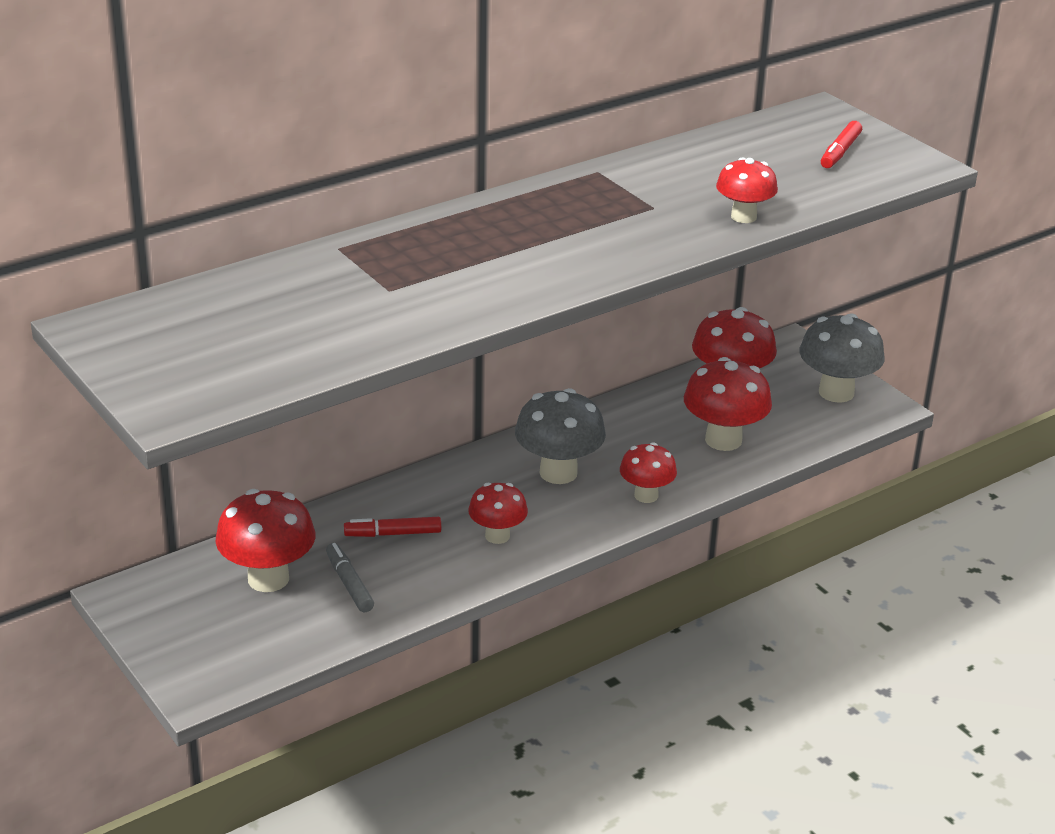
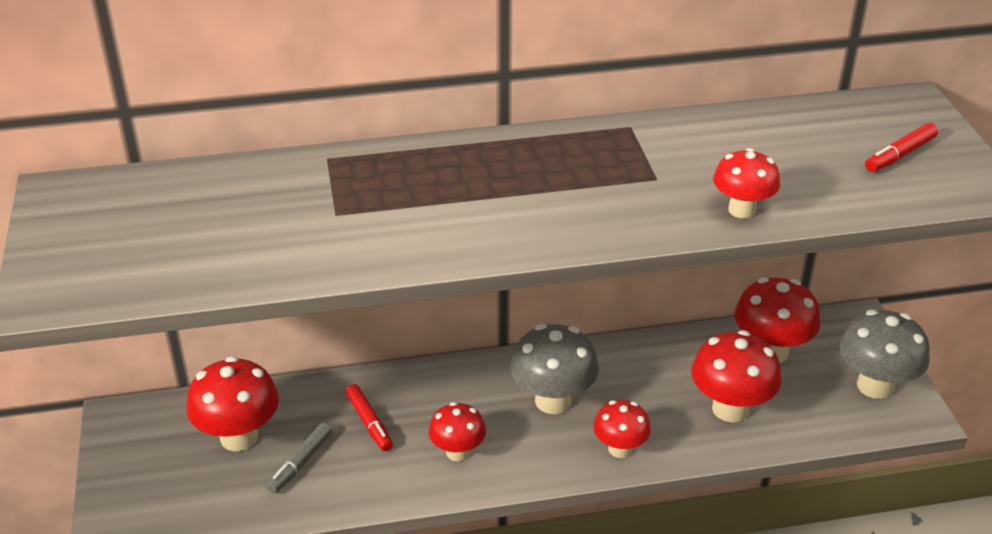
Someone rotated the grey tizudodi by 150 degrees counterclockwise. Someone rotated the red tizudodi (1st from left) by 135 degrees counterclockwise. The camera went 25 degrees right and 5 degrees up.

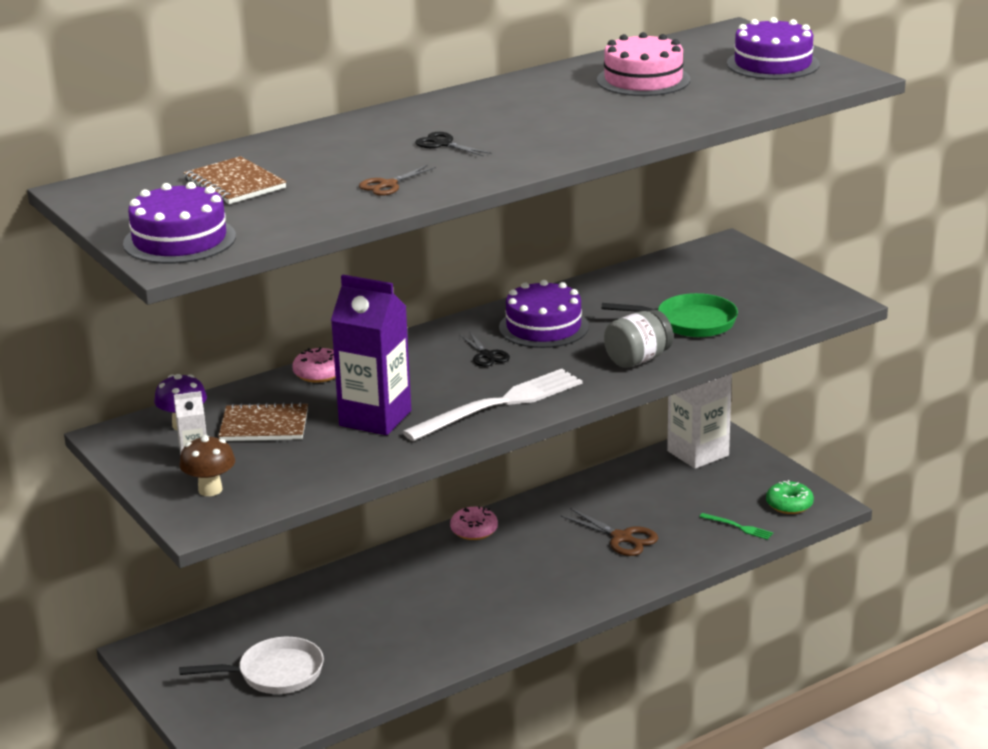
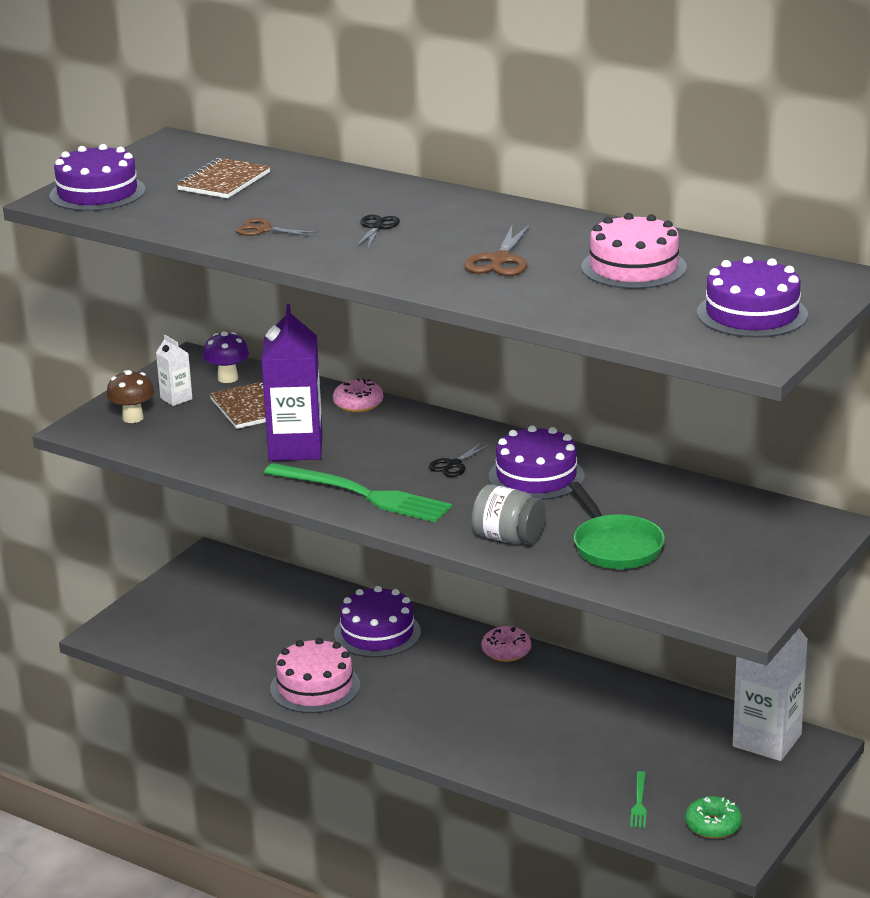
Someone took away the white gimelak. Someone repainted the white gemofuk, which became the green gemofuk (1st from left). Someone carried the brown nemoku (2nd from left). Someone put down the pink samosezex (1st from left). Someone put down the purple samosezex (2nd from left). The camera went 65 degrees right and 0 degrees up.

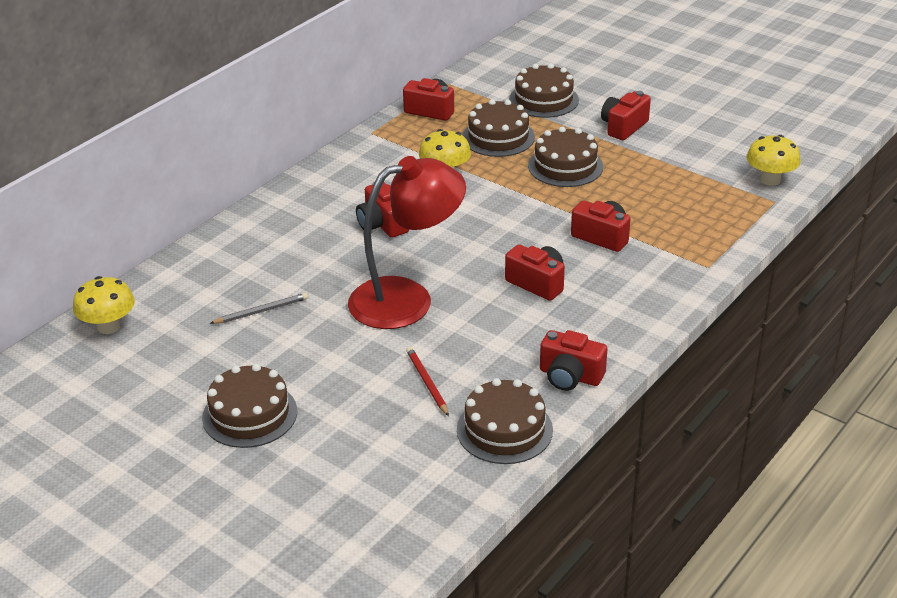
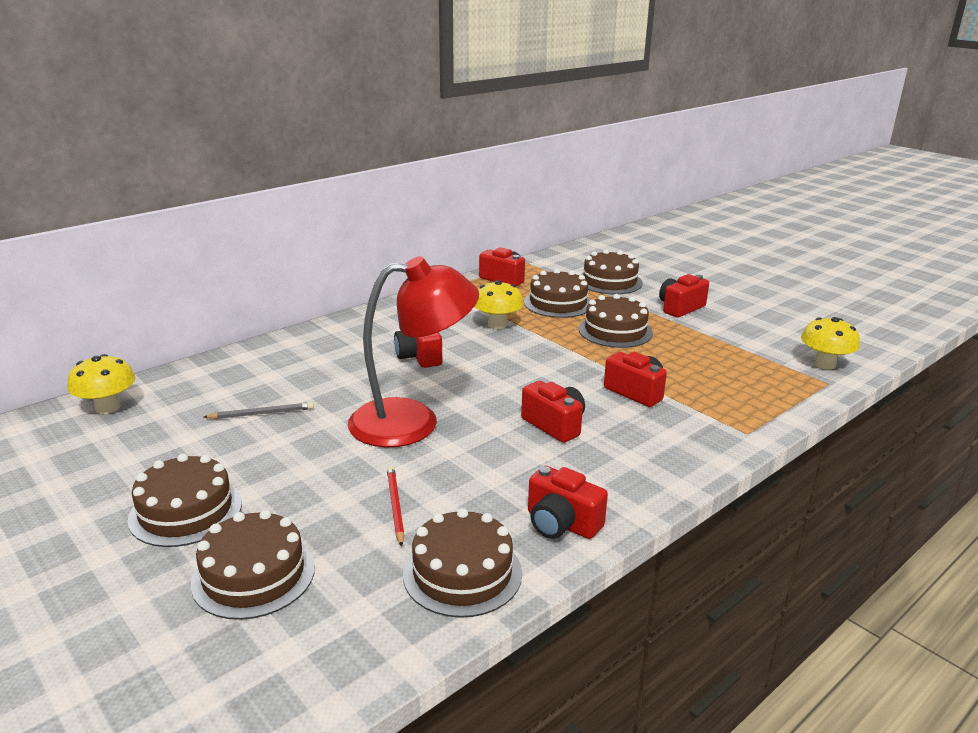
Someone put down the brown samosezex (2nd from left). The camera went 10 degrees right and 10 degrees down.

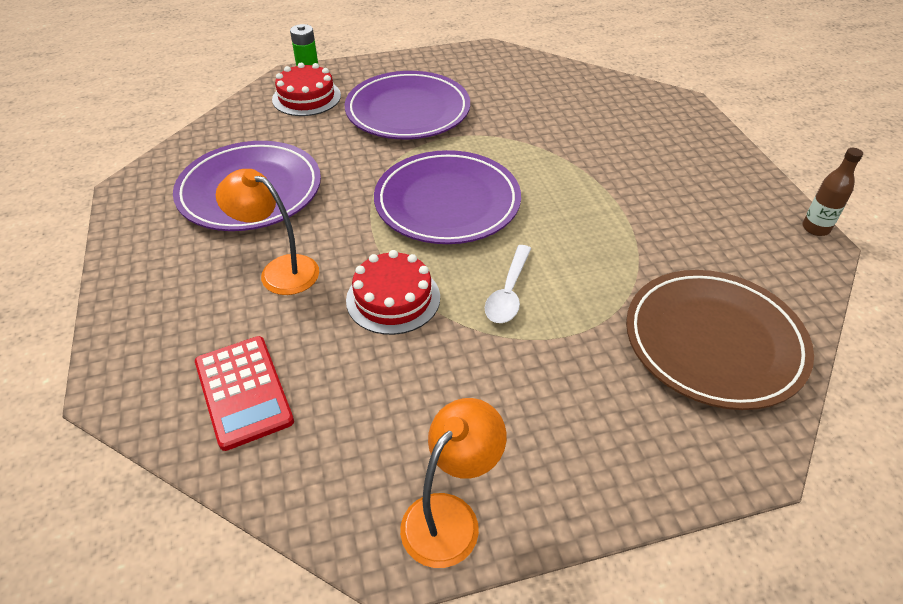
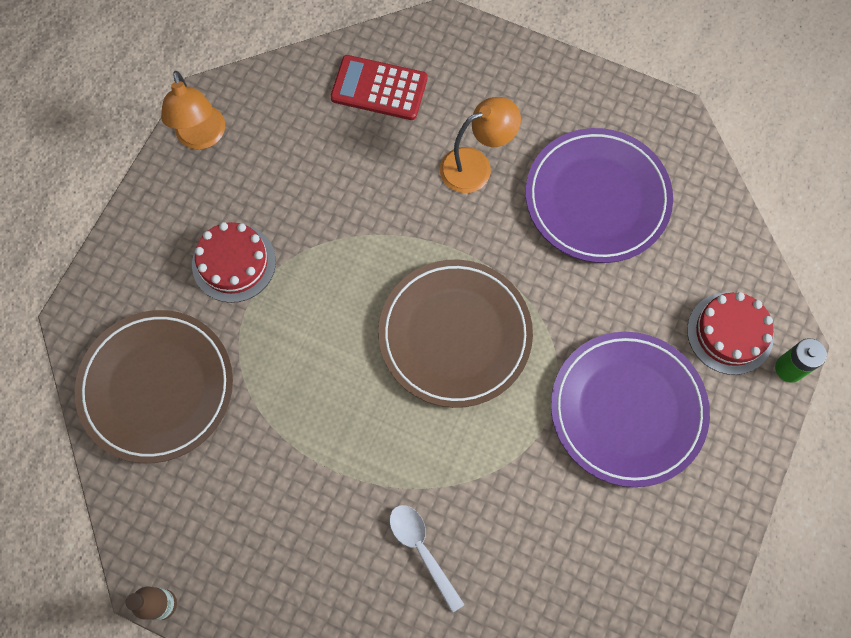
Someone carried the red samosezex (2nd from left in the first image). Someone repainted the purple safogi (3rd from left), which became the brown safogi (2nd from left). Someone carried the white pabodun. The camera went 130 degrees right and 25 degrees up.

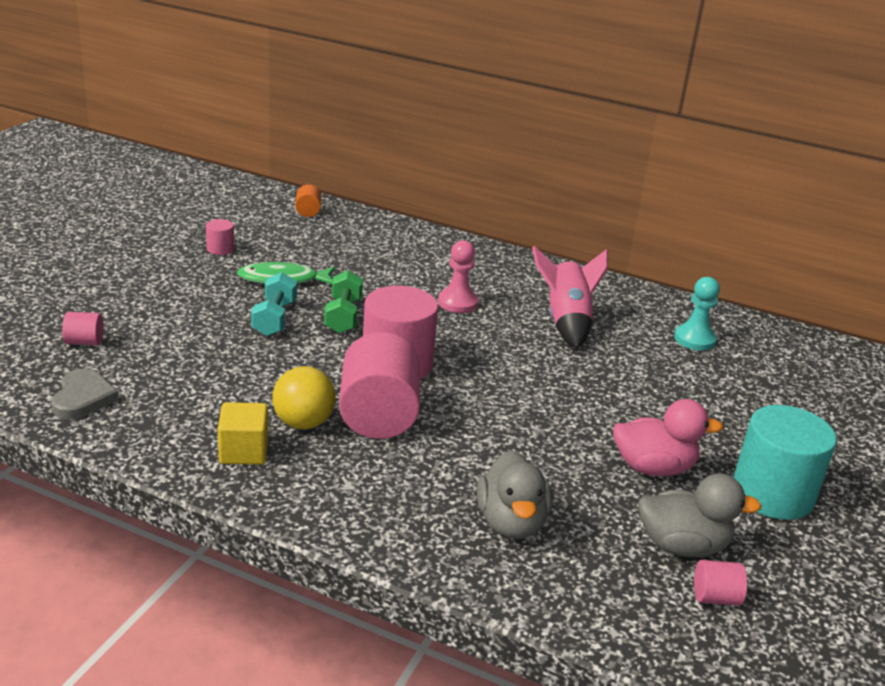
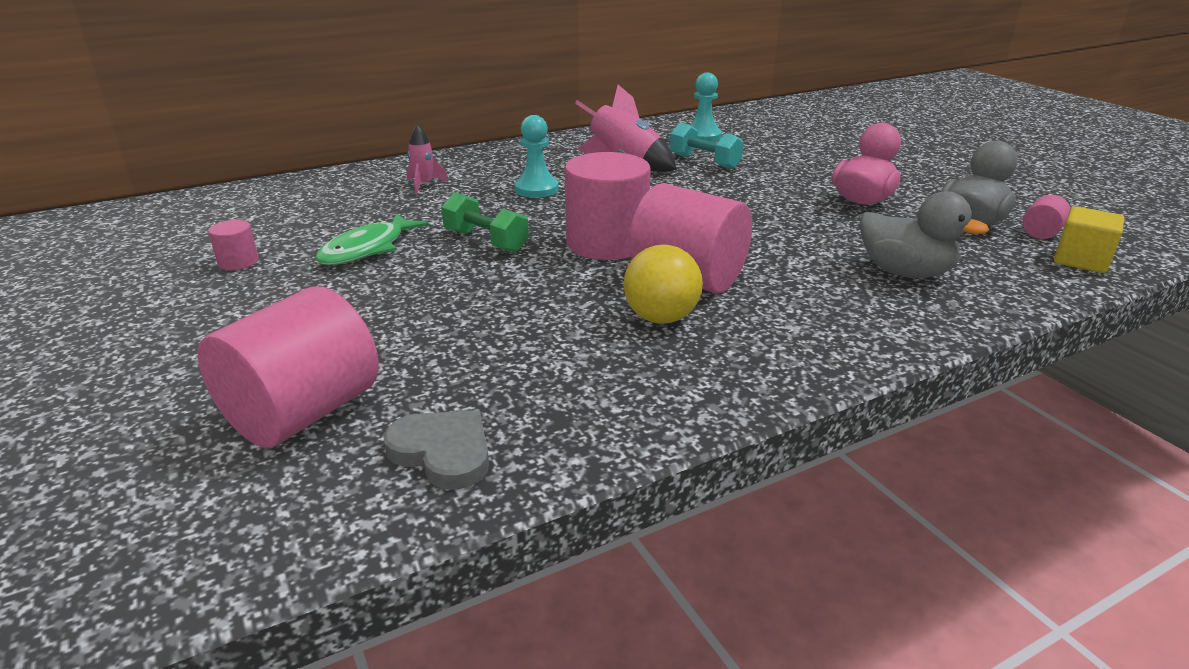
Someone scaled the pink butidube (1st from left in the first image) by 2.24. Someone carried the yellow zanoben. Someone carried the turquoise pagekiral. Someone took away the orange butidube. Someone repainted the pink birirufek, which became the turquoise birirufek (1st from left). Someone took away the turquoise butidube. Someone put down the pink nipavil (1st from left). The camera went 50 degrees left and 0 degrees up.

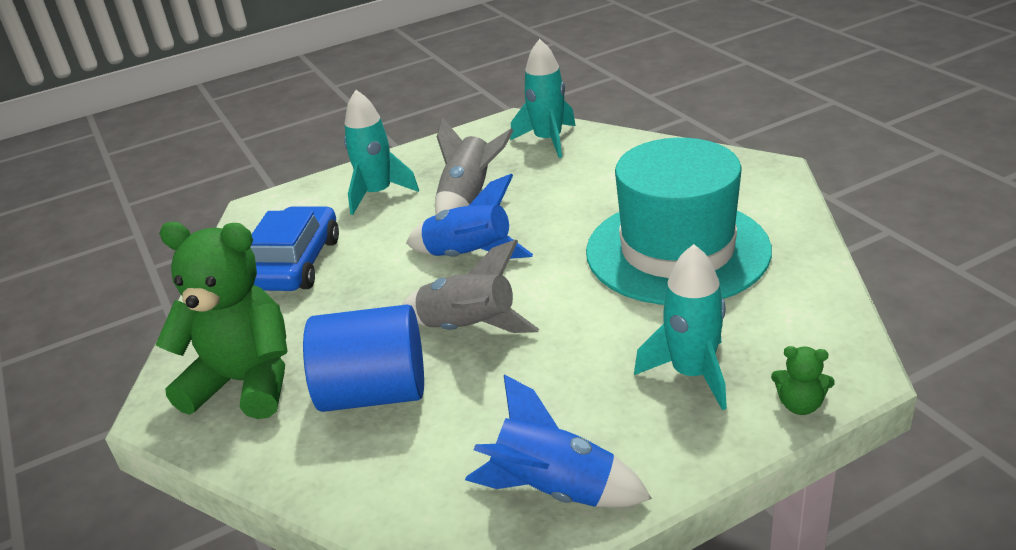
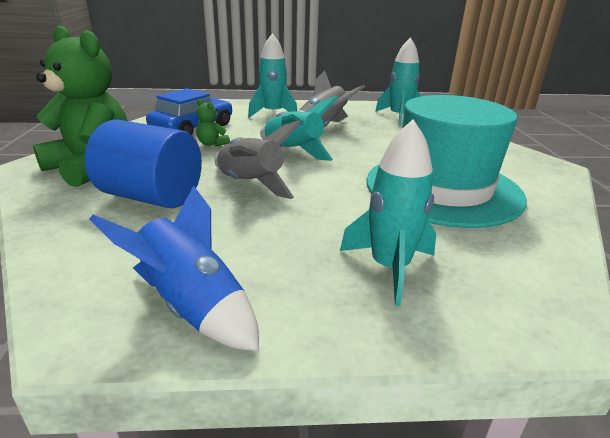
Someone repainted the blue nipavil (1st from left), which became the turquoise nipavil (2nd from left). Someone carried the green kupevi (2nd from left). The camera went 20 degrees right and 5 degrees down.

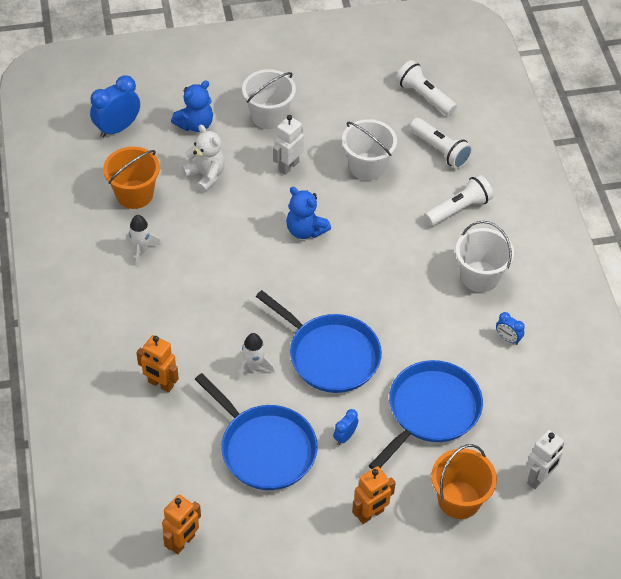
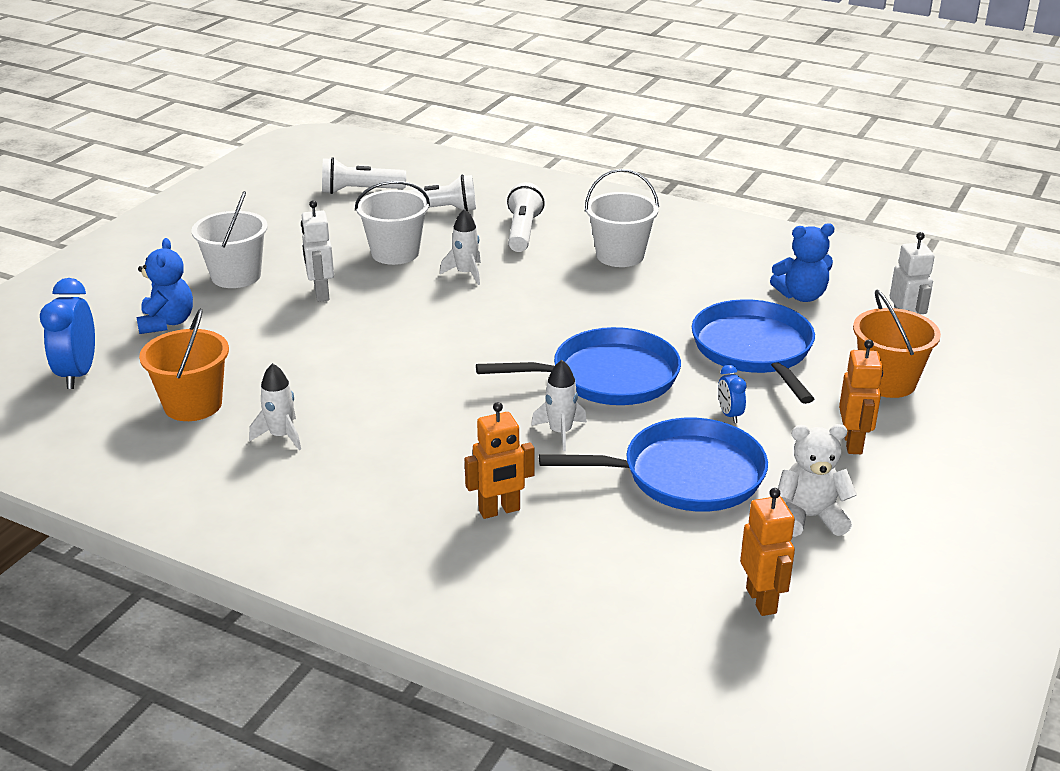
Someone carried the white kupevi. Someone carried the blue kupevi (2nd from left). Someone took away the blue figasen (3rd from left). Someone put down the white nipavil (2nd from left). The camera went 50 degrees left and 20 degrees down.

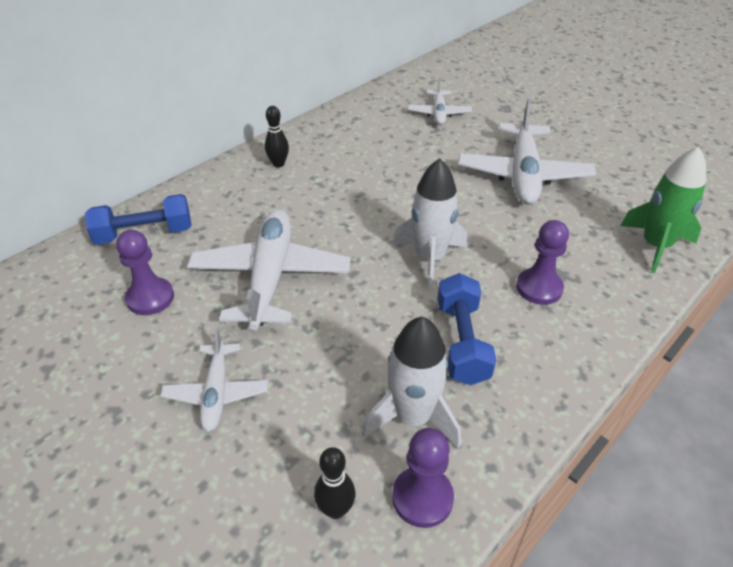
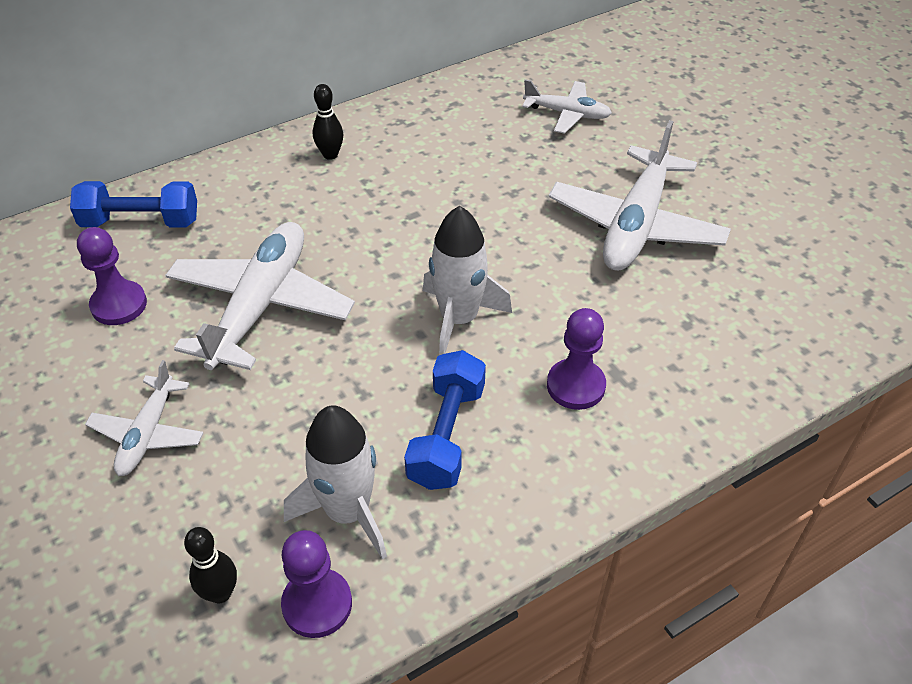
Someone rotated the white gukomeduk (3rd from left) by 90 degrees counterclockwise. Someone took away the green nipavil. The camera went 15 degrees right and 5 degrees up.

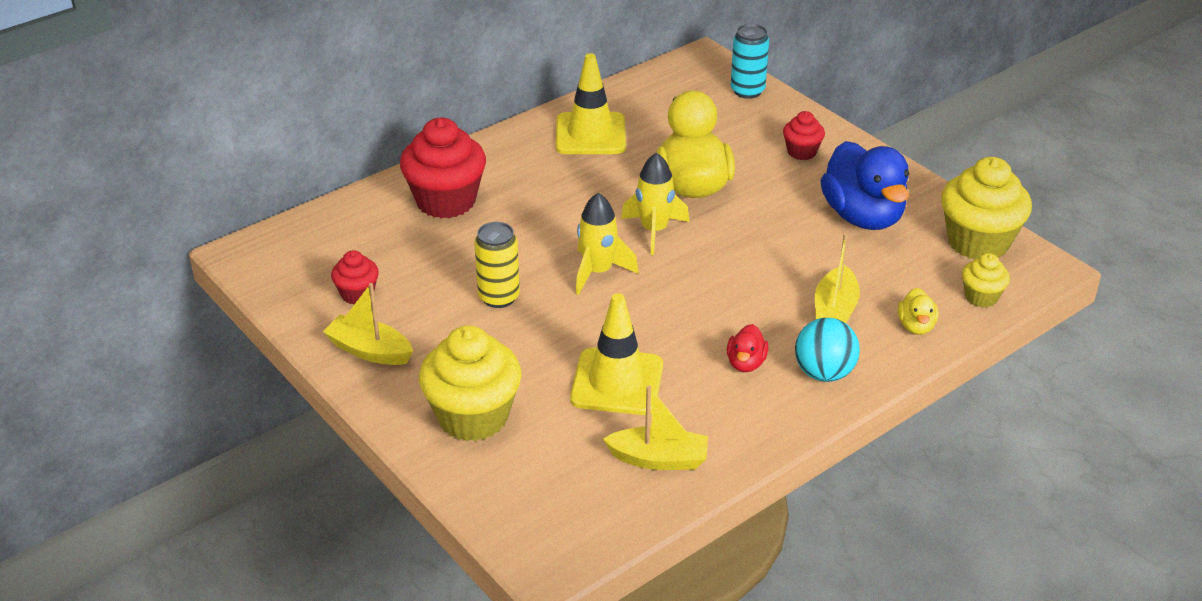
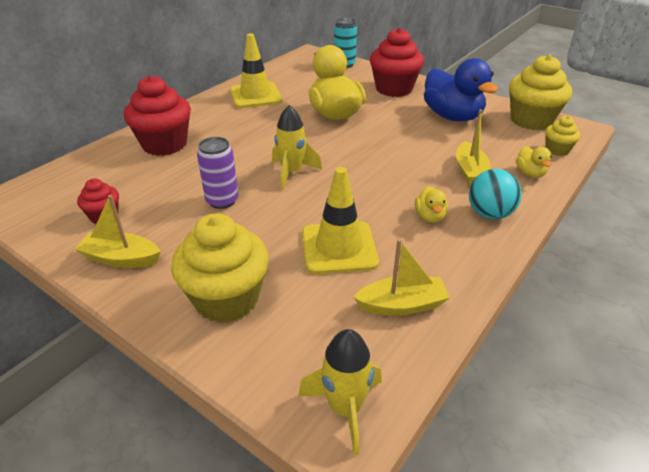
Someone repainted the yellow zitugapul, which became the purple zitugapul. Someone carried the yellow nipavil (2nd from left). Someone repainted the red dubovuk, which became the yellow dubovuk (2nd from left). Someone scaled the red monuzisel (3rd from left) by 1.95. The camera went 15 degrees left and 0 degrees up.

